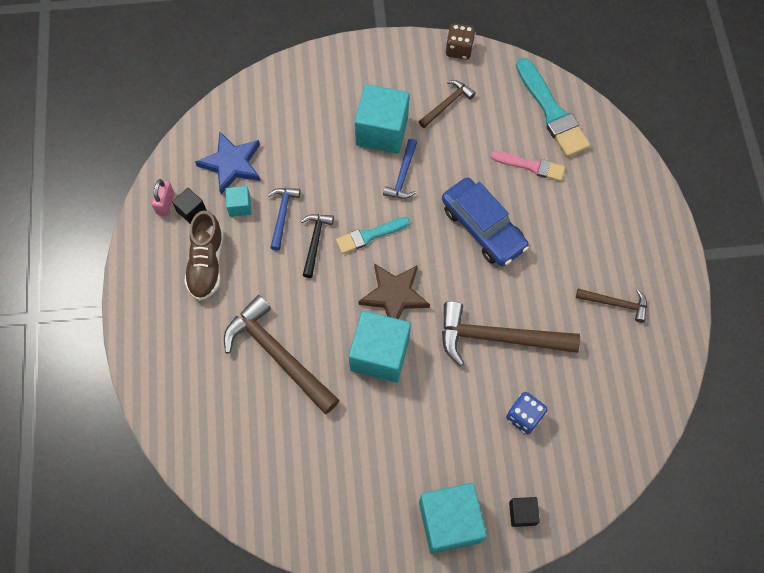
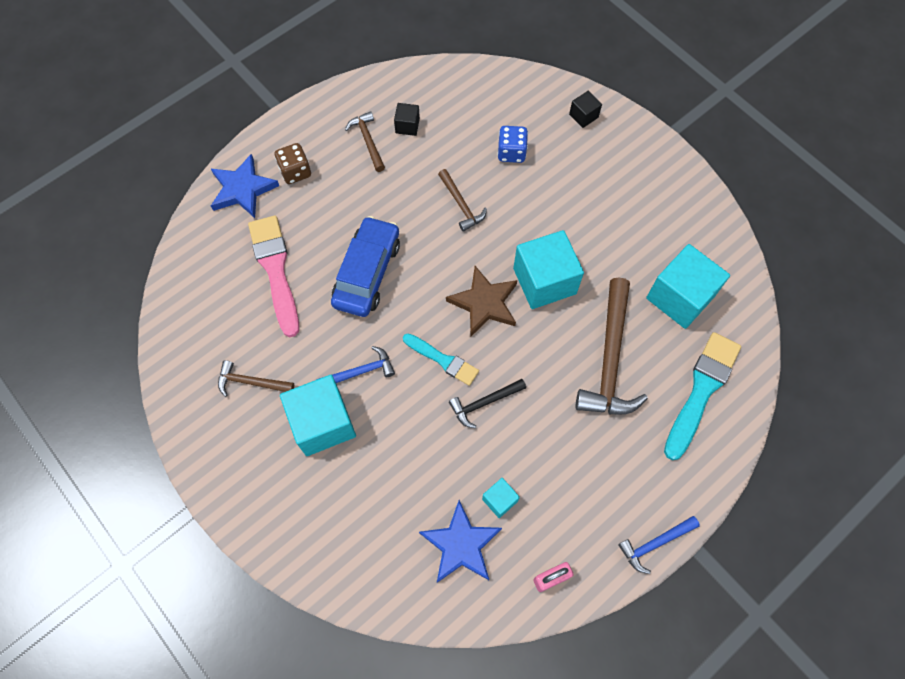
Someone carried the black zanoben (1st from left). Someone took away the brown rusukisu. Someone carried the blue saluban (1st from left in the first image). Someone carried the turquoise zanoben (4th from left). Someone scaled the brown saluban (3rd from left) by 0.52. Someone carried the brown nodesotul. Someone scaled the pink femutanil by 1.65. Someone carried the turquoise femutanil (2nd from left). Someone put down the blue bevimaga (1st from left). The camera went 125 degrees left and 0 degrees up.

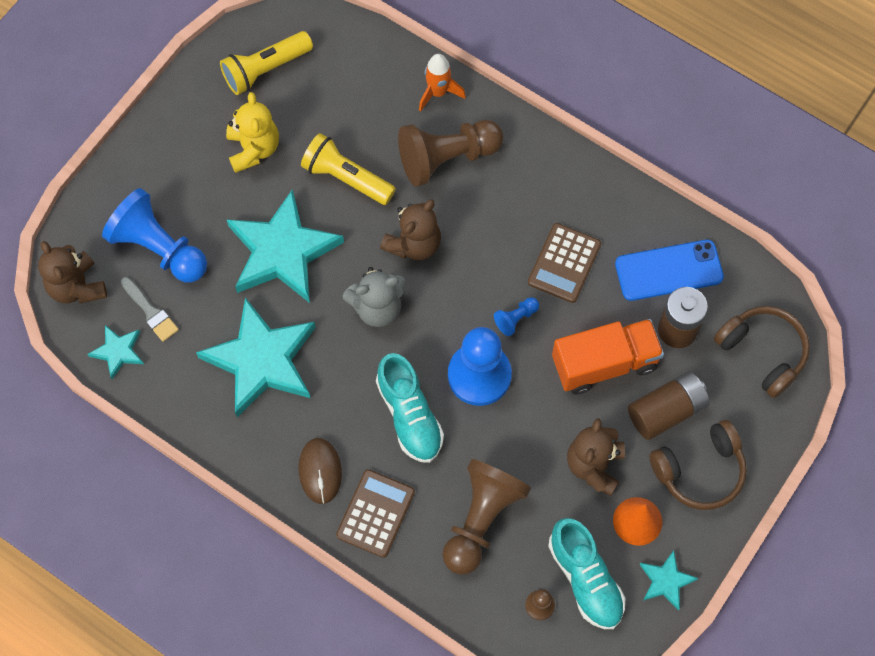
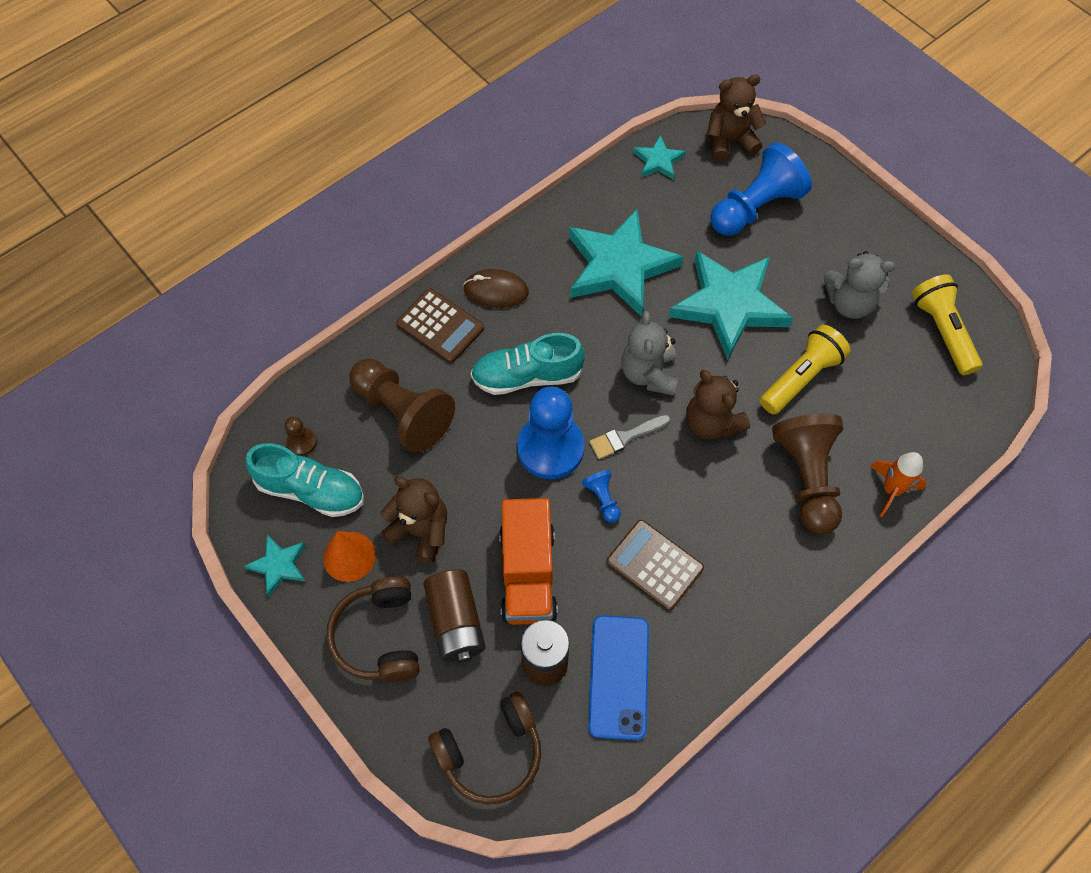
Someone carried the grey femutanil. Someone repainted the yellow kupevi, which became the grey kupevi (2nd from left). Someone rotated the turquoise rusukisu (2nd from left in the first image) by 150 degrees counterclockwise. The camera went 105 degrees right and 5 degrees down.

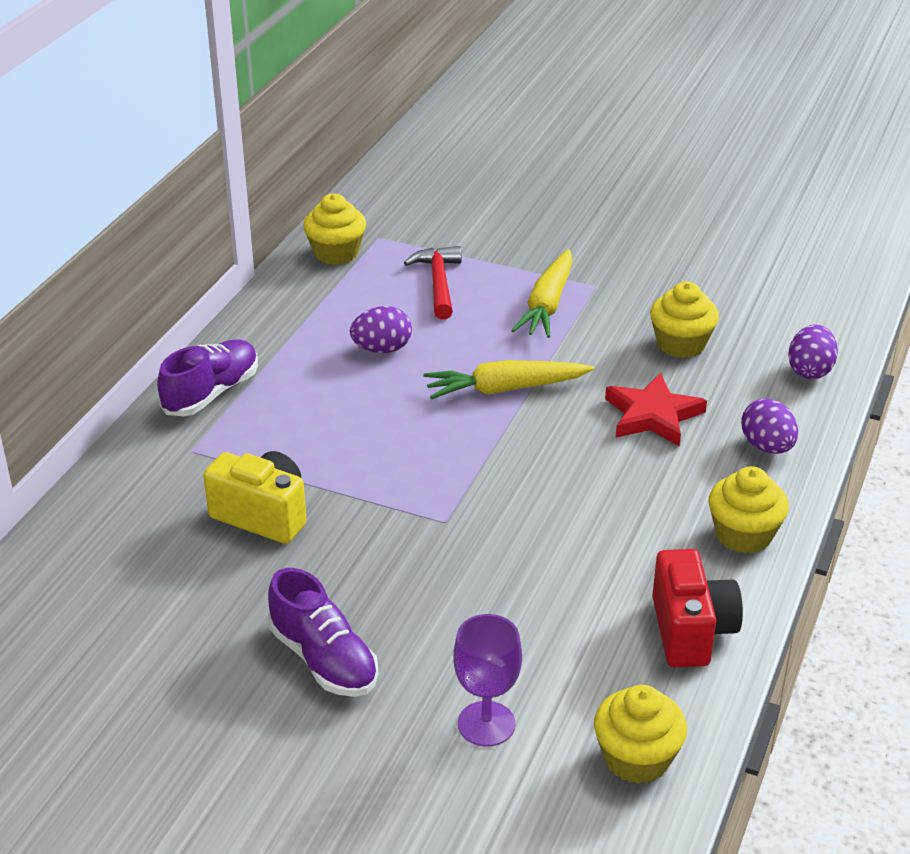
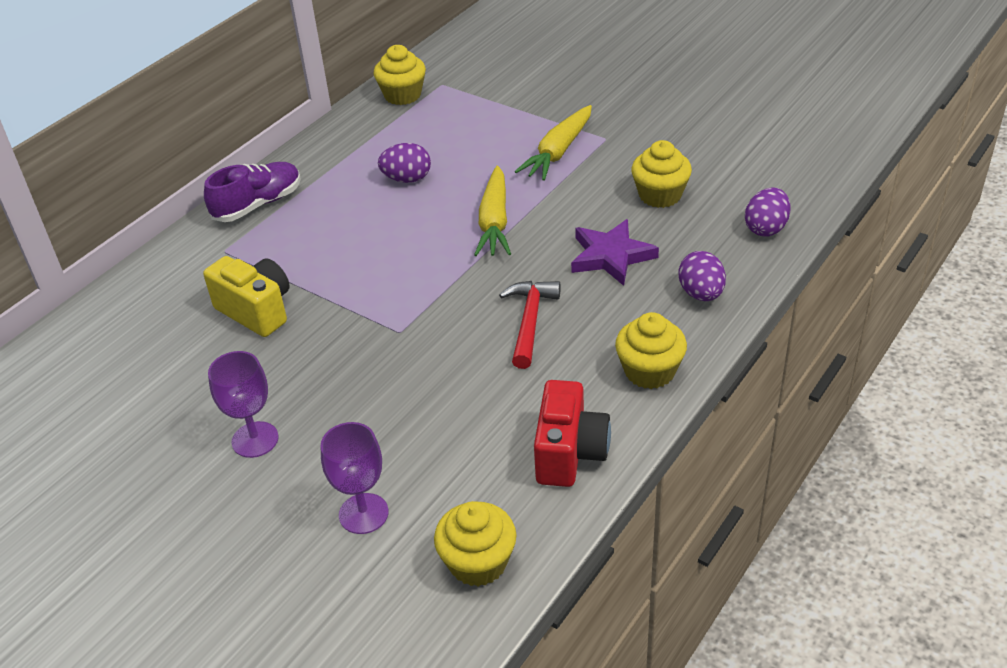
Someone swapped the purple rusukisu (2nd from left) for the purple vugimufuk (1st from left). Someone carried the red saluban. Someone rotated the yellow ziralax (1st from left) by 90 degrees counterclockwise. Someone repainted the red bevimaga, which became the purple bevimaga. The camera went 15 degrees right and 5 degrees up.

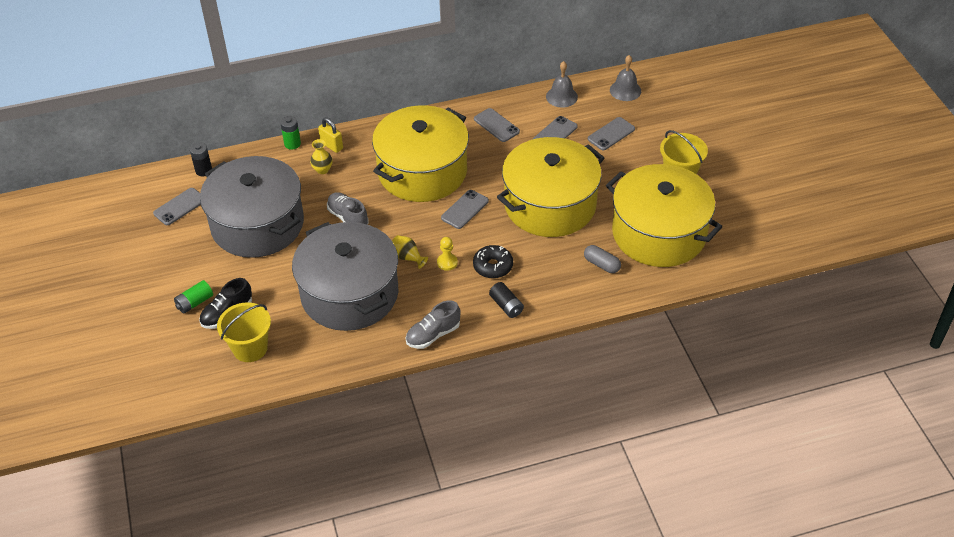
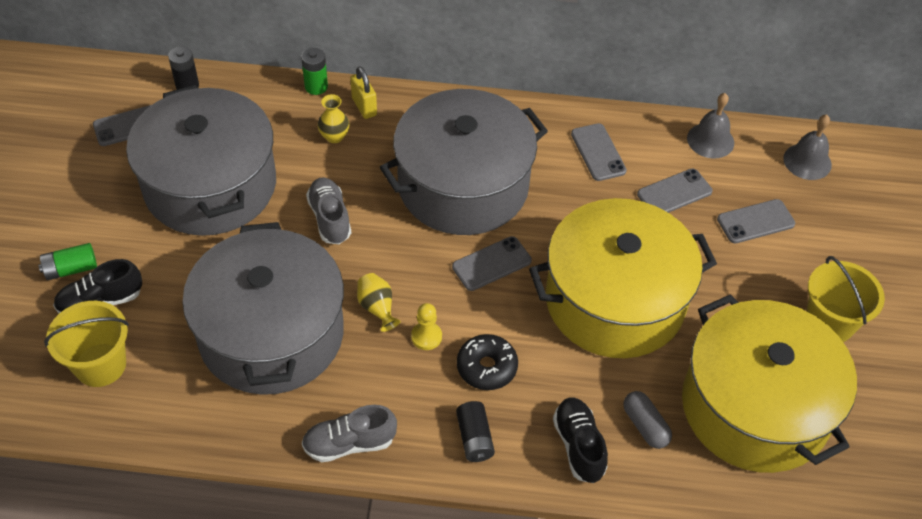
Someone repainted the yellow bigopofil (1st from left), which became the grey bigopofil (3rd from left). Someone put down the black rusukisu (2nd from left). The camera went 20 degrees right and 5 degrees up.

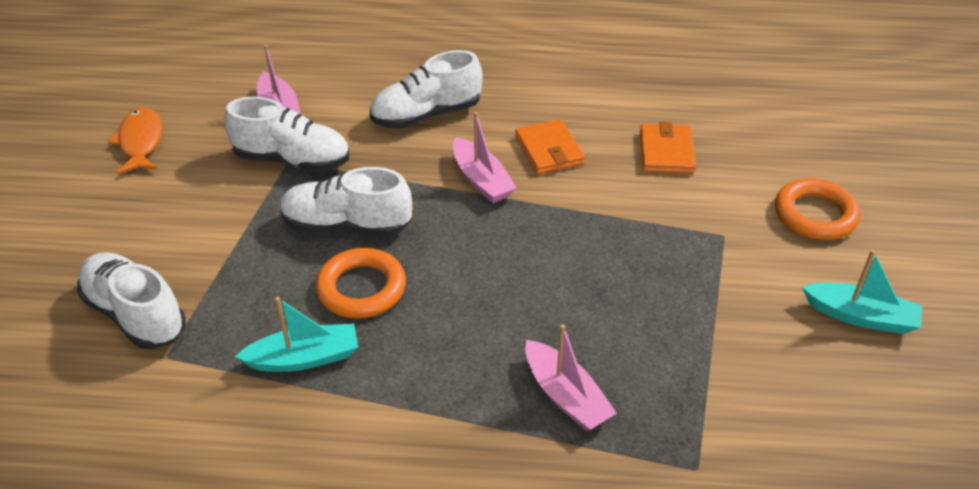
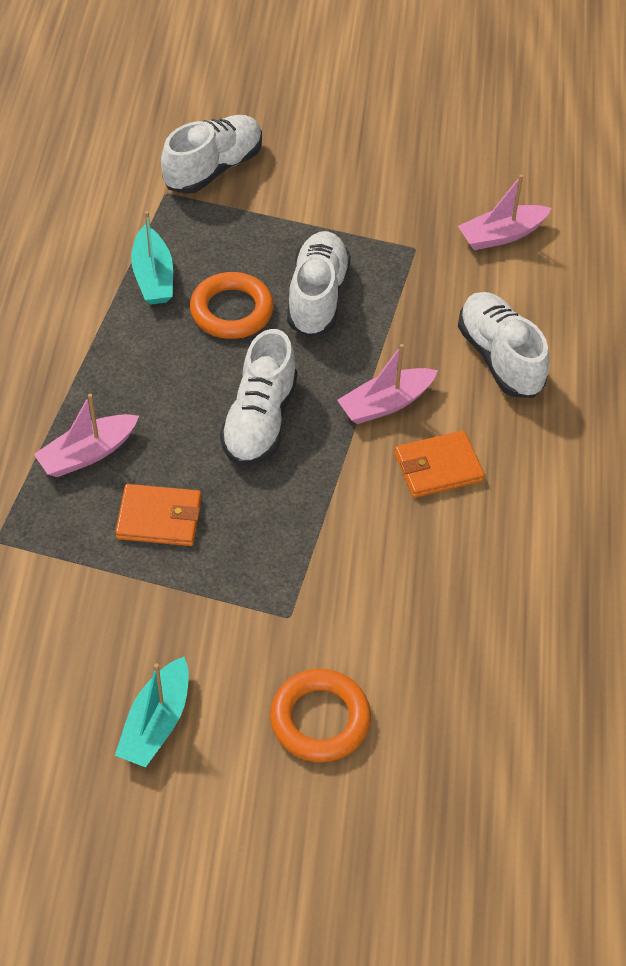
Someone took away the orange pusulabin. Someone carried the white rusukisu (2nd from left). Someone carried the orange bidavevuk (2nd from left in the first image). The camera went 90 degrees right and 10 degrees up.

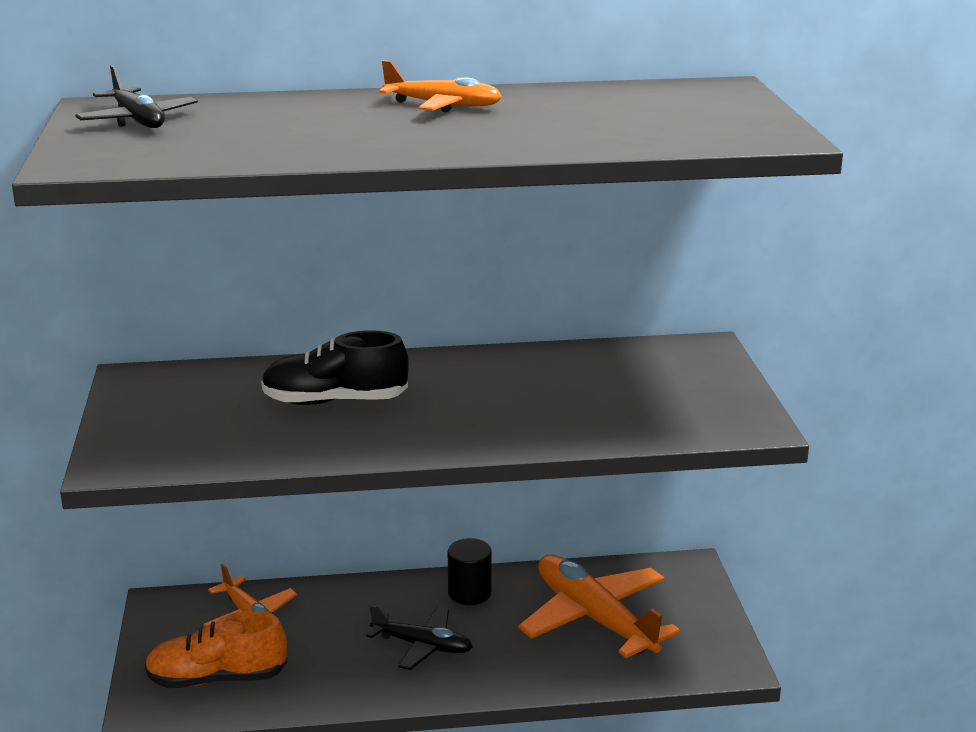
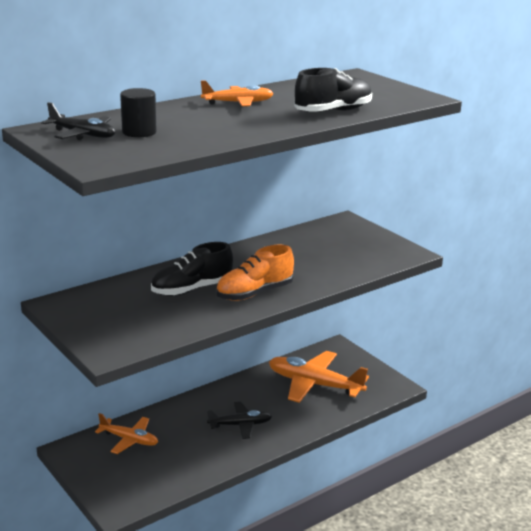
Someone carried the orange rusukisu. Someone carried the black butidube. Someone put down the black rusukisu (2nd from left). The camera went 30 degrees left and 0 degrees up.

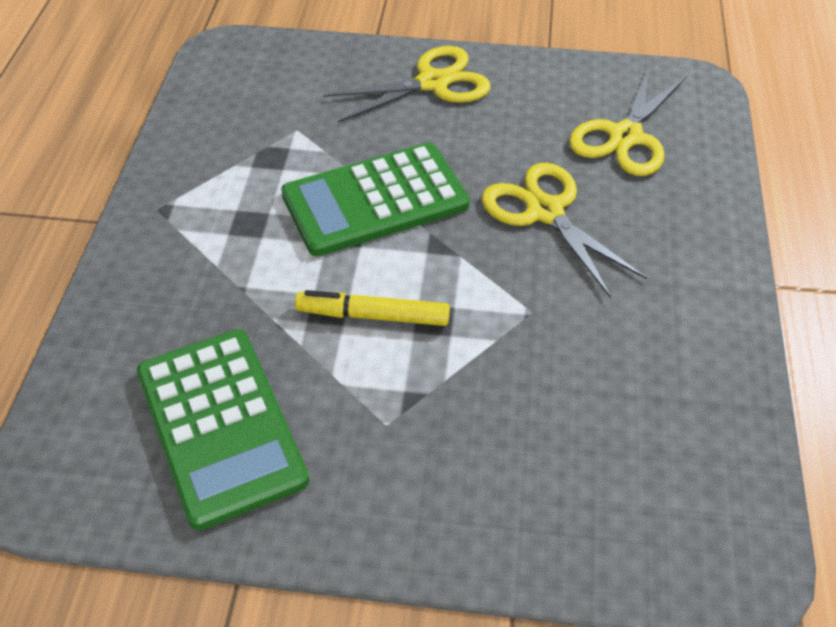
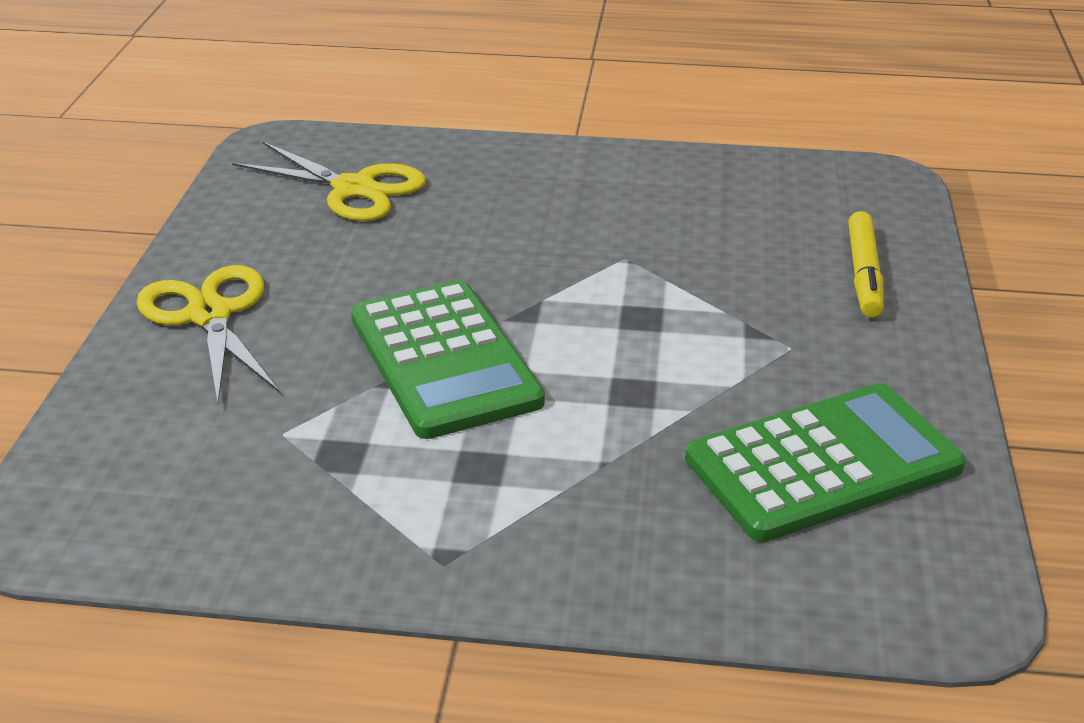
Someone carried the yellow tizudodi. Someone took away the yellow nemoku (2nd from left). The camera went 90 degrees left and 15 degrees down.

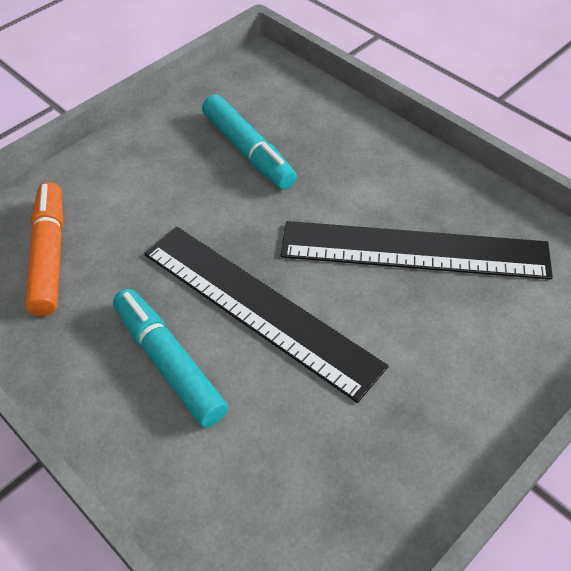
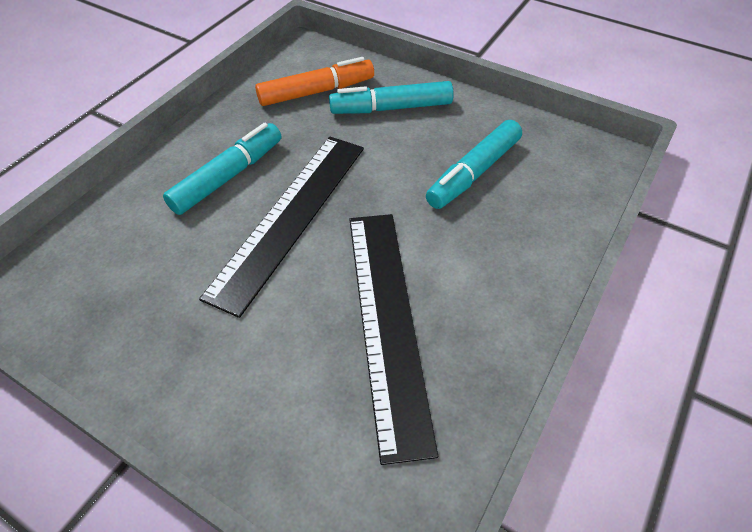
Someone put down the turquoise tizudodi (2nd from left). The camera went 75 degrees right and 0 degrees up.

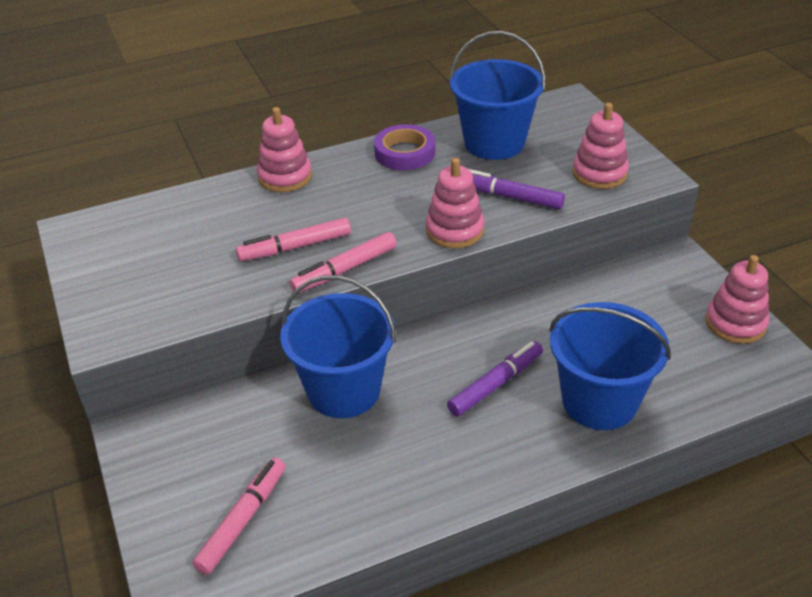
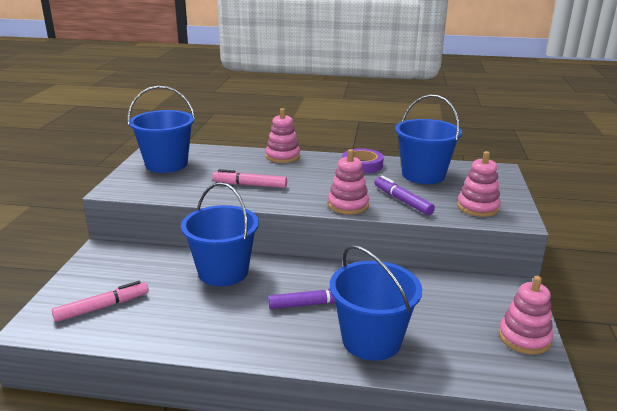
Someone took away the pink tizudodi (3rd from left). Someone put down the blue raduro (1st from left). The camera went 30 degrees right and 15 degrees down.

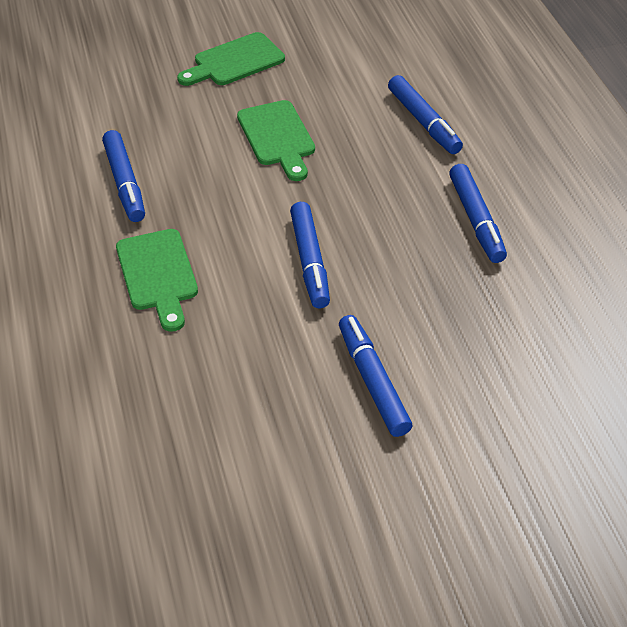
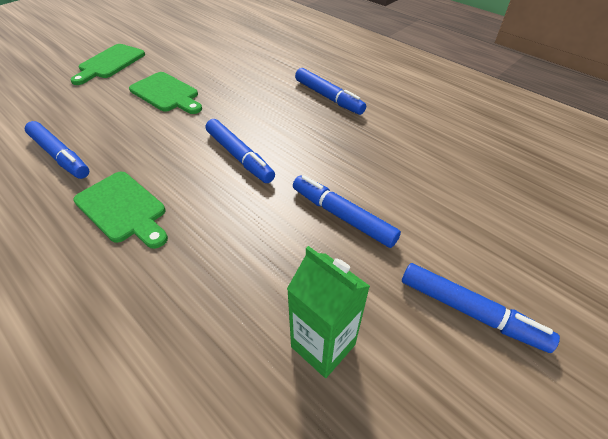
Someone carried the blue tizudodi (4th from left in the first image). Someone put down the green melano. The camera went 30 degrees left and 0 degrees up.

